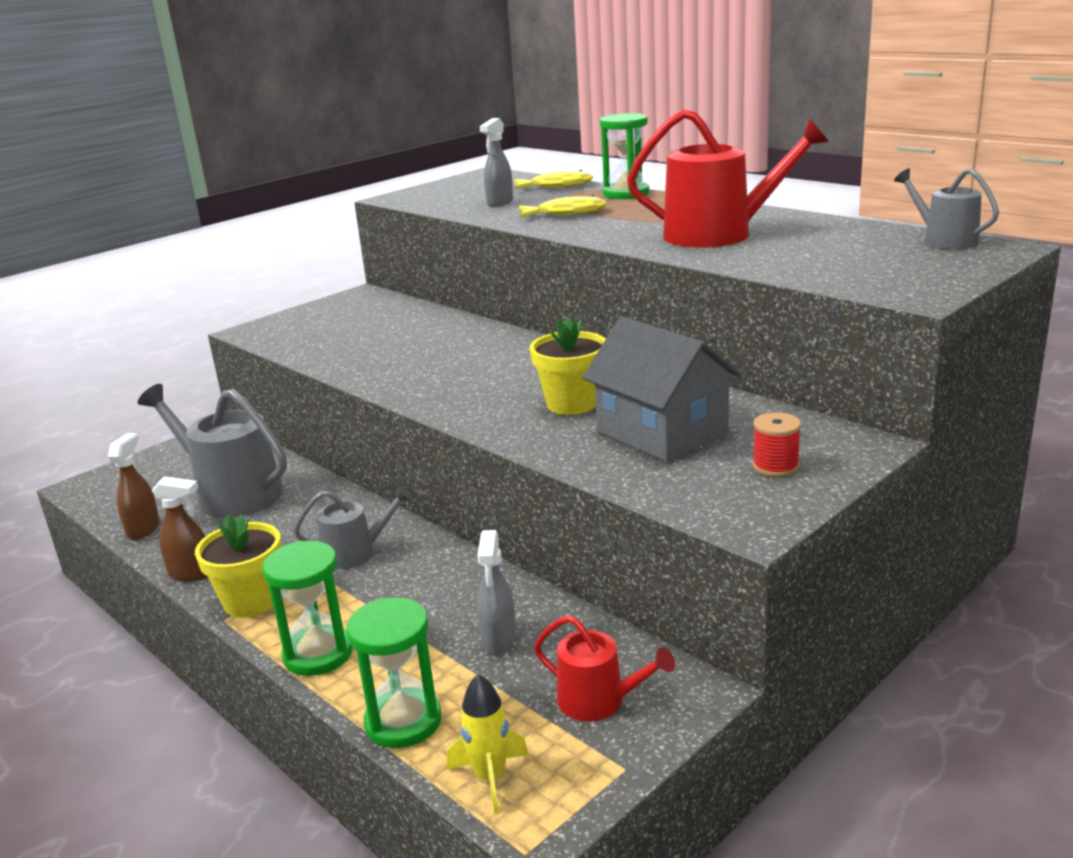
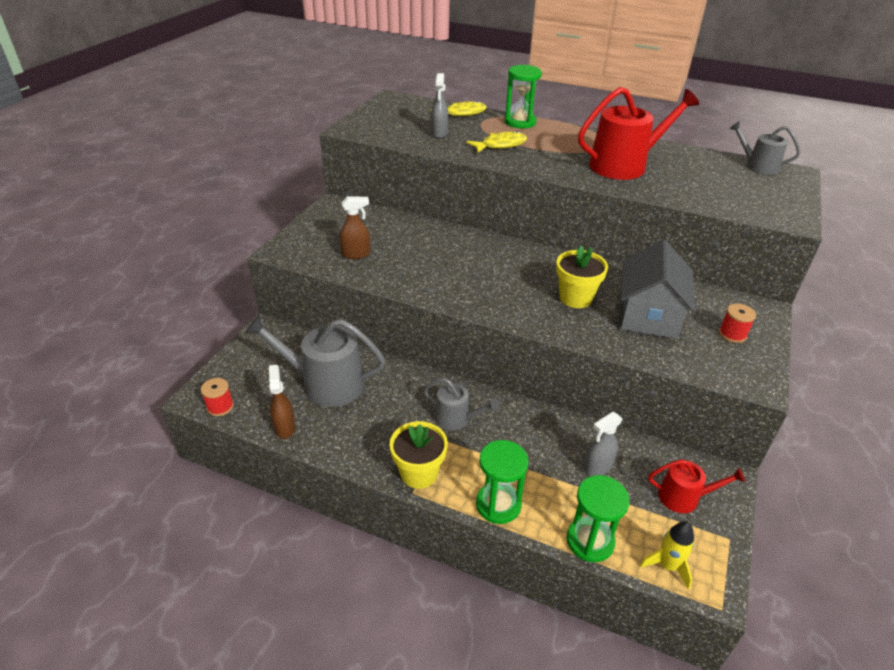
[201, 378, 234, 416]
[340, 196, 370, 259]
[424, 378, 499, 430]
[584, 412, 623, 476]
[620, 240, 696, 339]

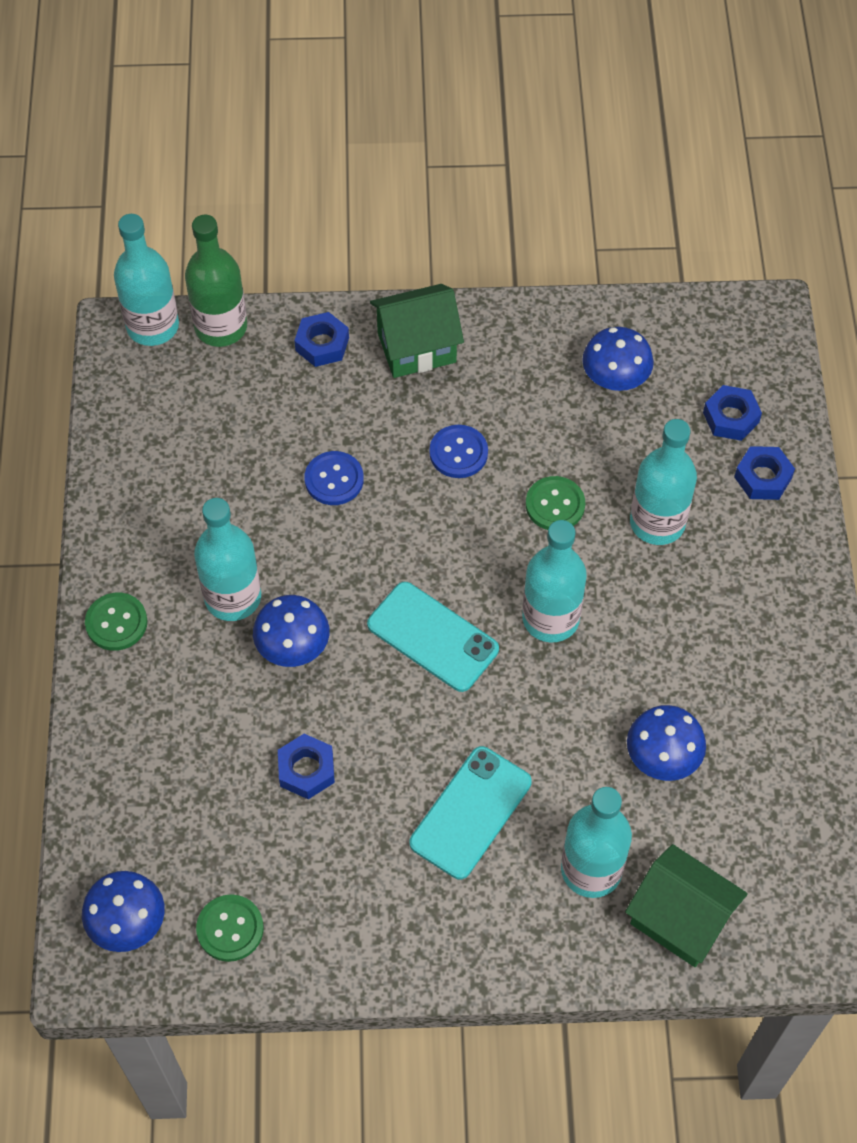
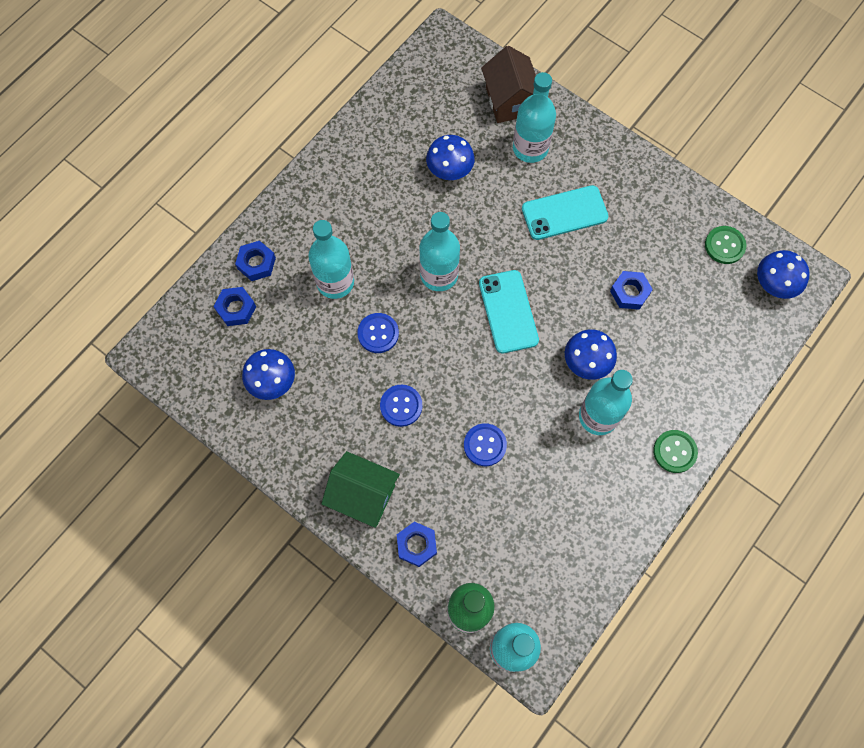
[357, 313, 399, 353]
[481, 46, 536, 123]

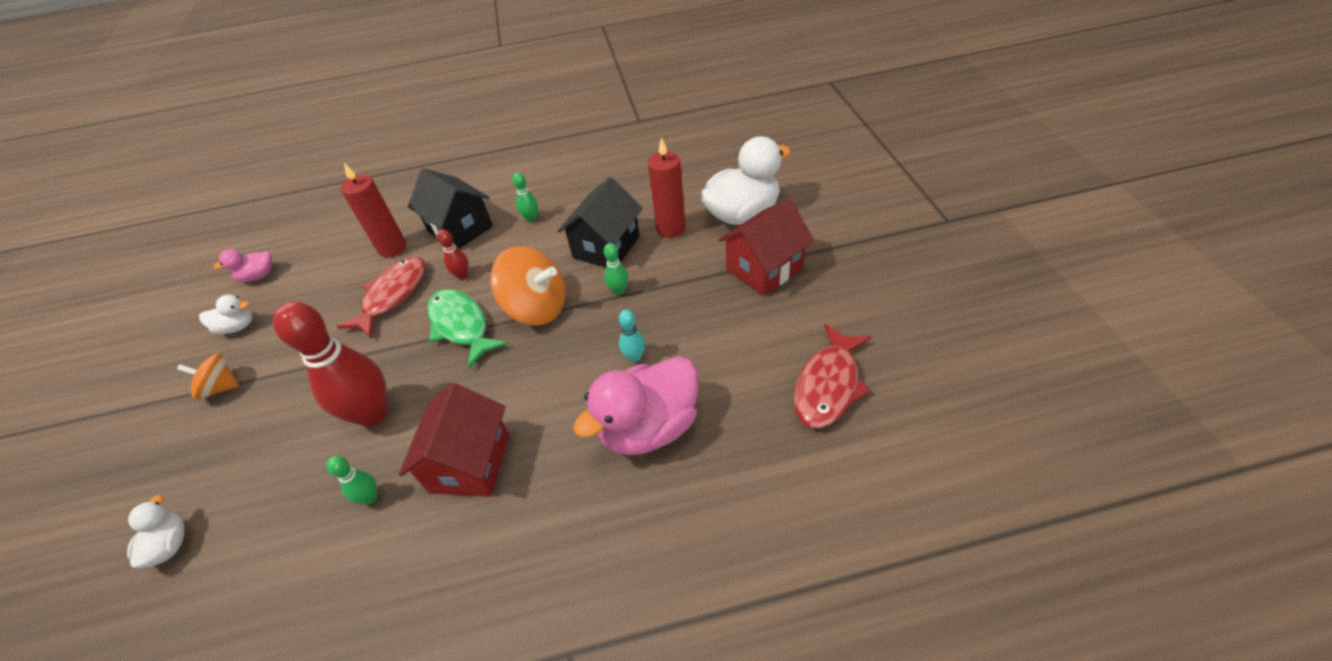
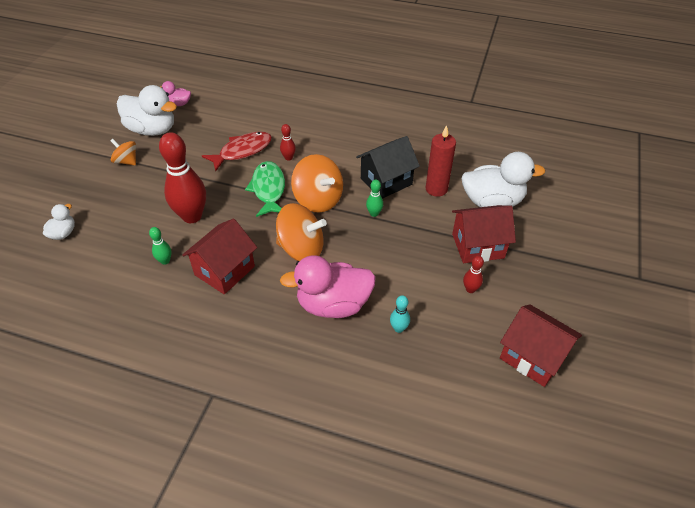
[341, 163, 406, 257] (first image)
[408, 169, 493, 249] (first image)
[513, 173, 538, 222] (first image)
[794, 324, 871, 428] (first image)
[276, 203, 327, 261]
[463, 256, 484, 293]
[500, 304, 582, 387]
[390, 295, 410, 333]
[117, 85, 177, 136]

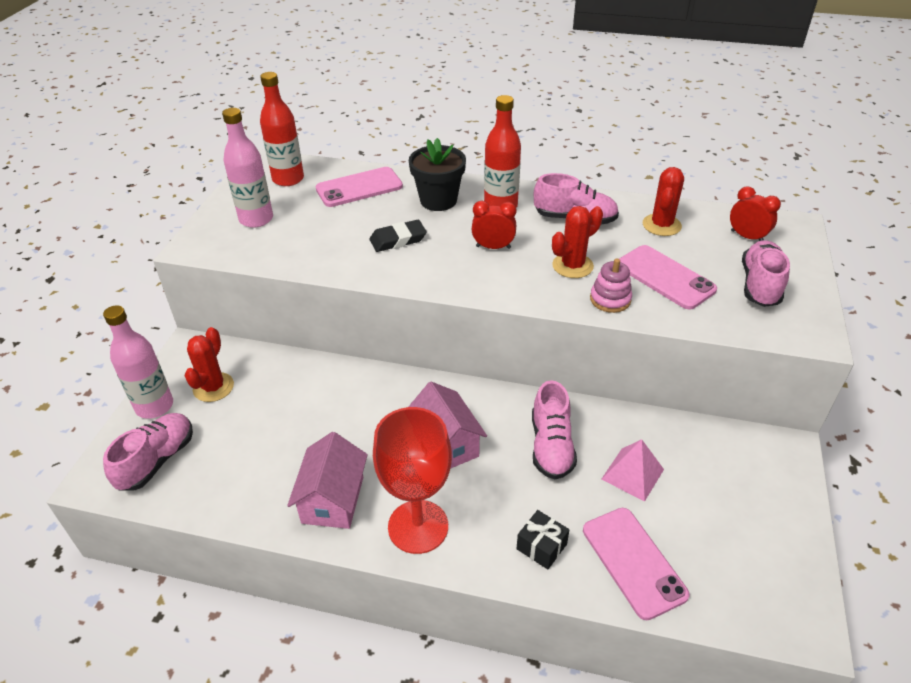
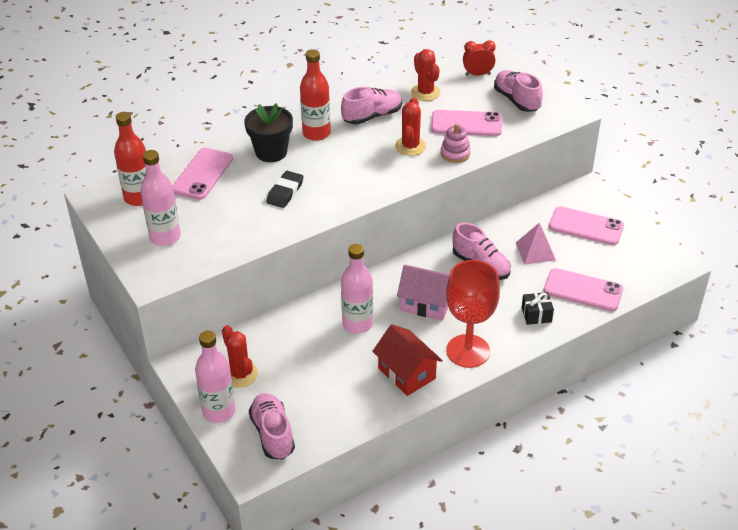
[472, 201, 516, 249] (first image)
[341, 244, 373, 334]
[549, 206, 624, 245]
[372, 324, 443, 396]

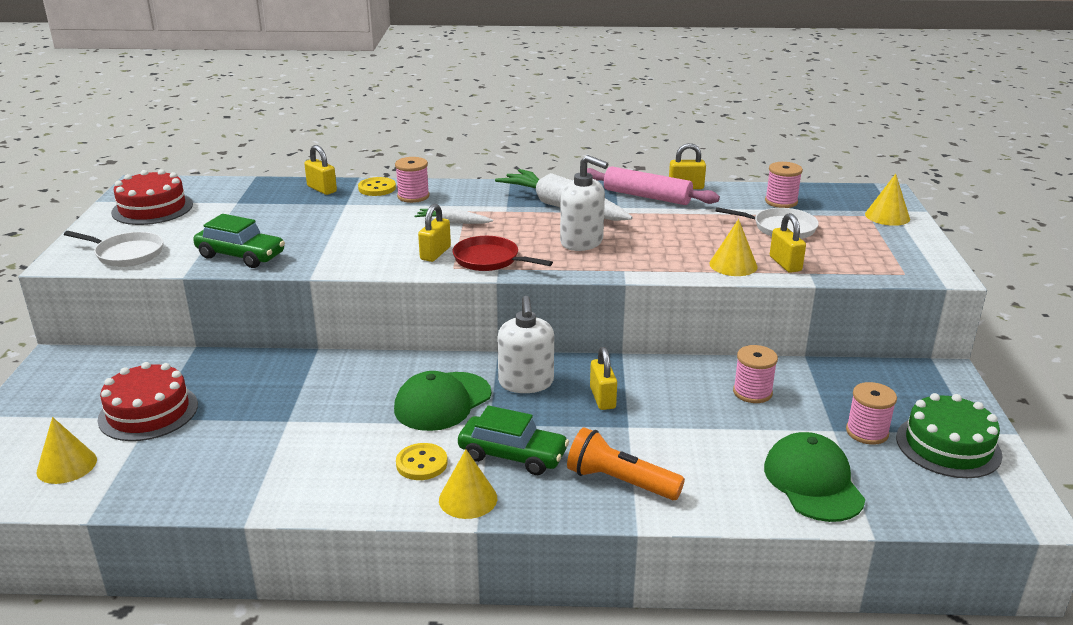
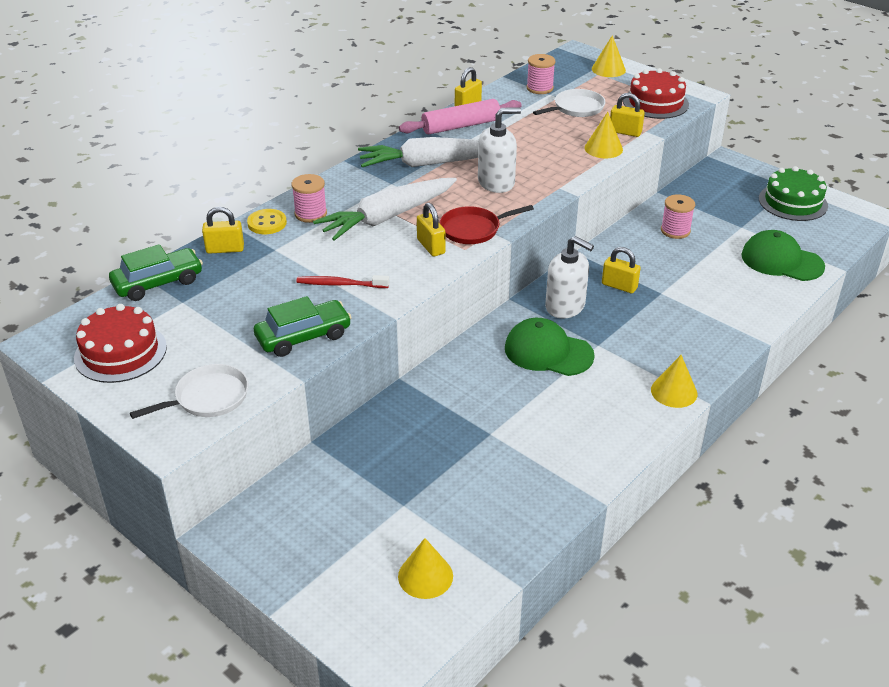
[396, 443, 448, 480] (first image)
[567, 427, 685, 500] (first image)
[846, 382, 897, 445] (first image)
[296, 275, 389, 288]
[623, 68, 689, 119]
[109, 244, 203, 301]
[505, 318, 595, 376]
[313, 178, 457, 241]

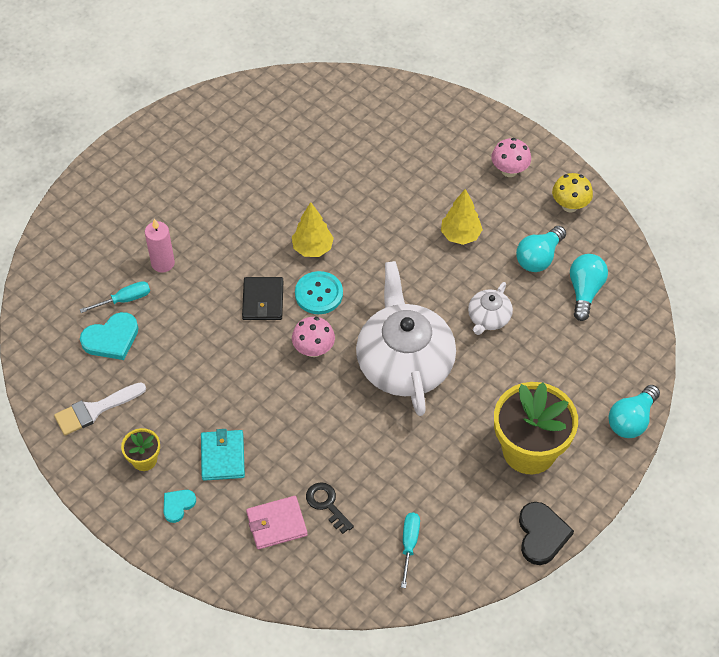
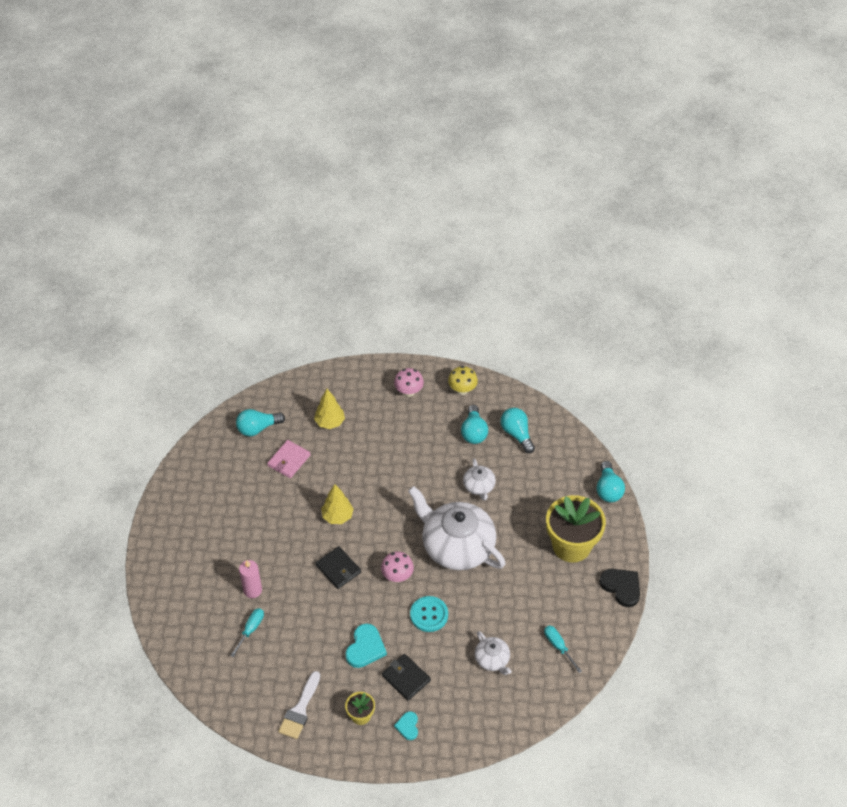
[236, 409, 285, 437]
[345, 623, 387, 668]
[267, 440, 311, 478]
[410, 596, 448, 632]
[314, 389, 345, 429]
[475, 631, 511, 675]
[382, 654, 431, 701]

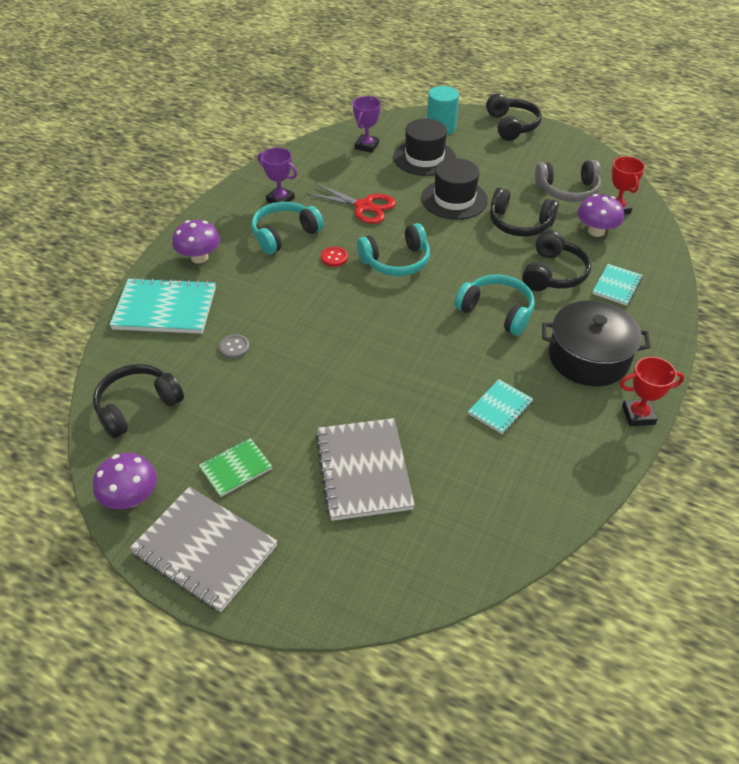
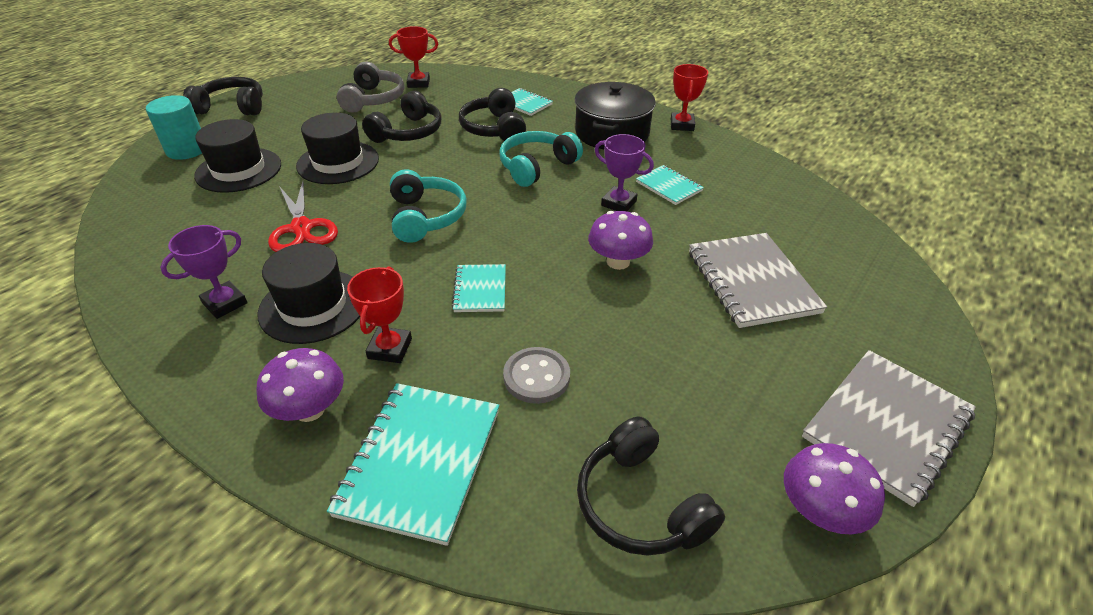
[199, 438, 272, 497] (first image)
[321, 247, 348, 267] (first image)
[347, 266, 412, 363]
[452, 264, 506, 312]
[595, 134, 654, 211]
[588, 211, 653, 270]
[257, 243, 360, 344]
[268, 181, 338, 252]
[689, 233, 827, 328]
[459, 88, 526, 141]
[503, 347, 570, 404]

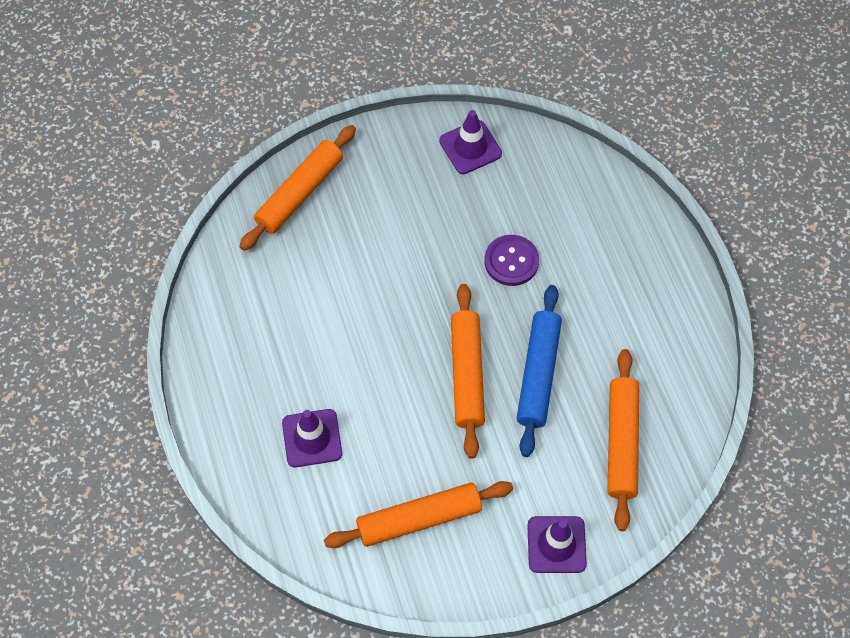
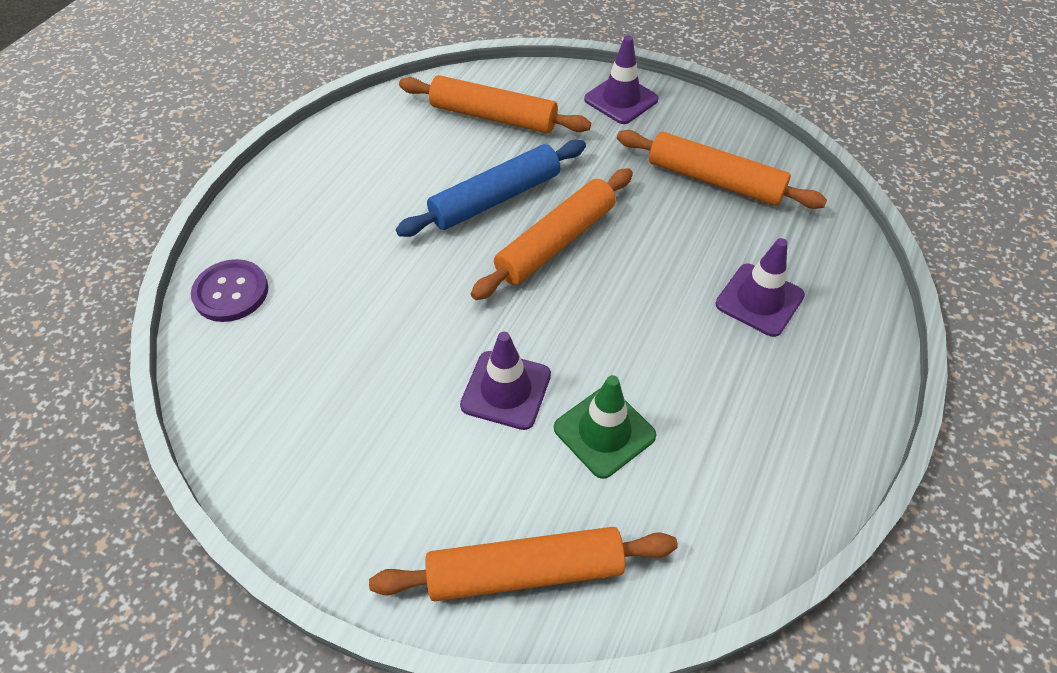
[554, 375, 656, 479]
[460, 332, 551, 430]
[191, 259, 268, 322]
[399, 75, 591, 133]

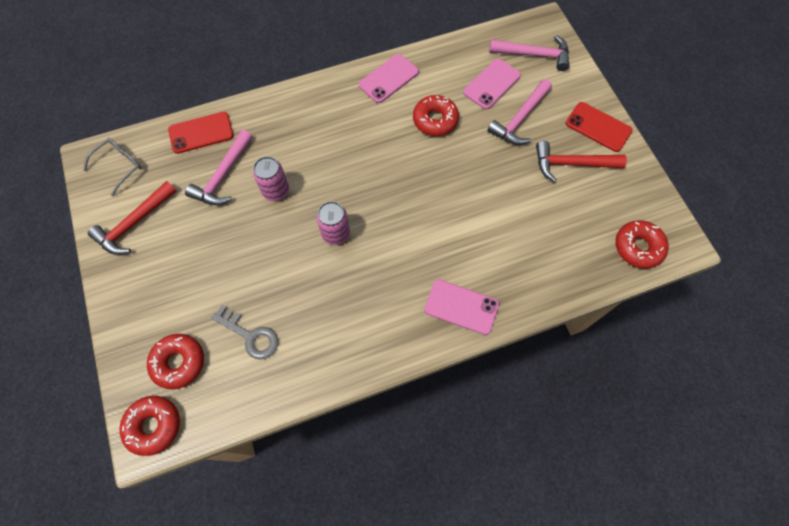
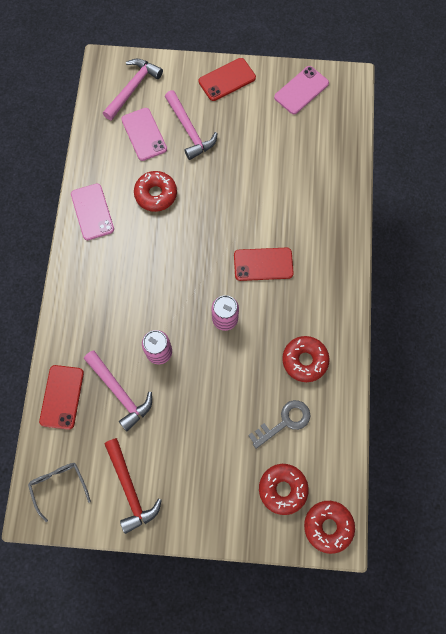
[536, 141, 627, 182] (first image)
[234, 248, 294, 281]
[274, 66, 329, 114]
[282, 336, 330, 382]

